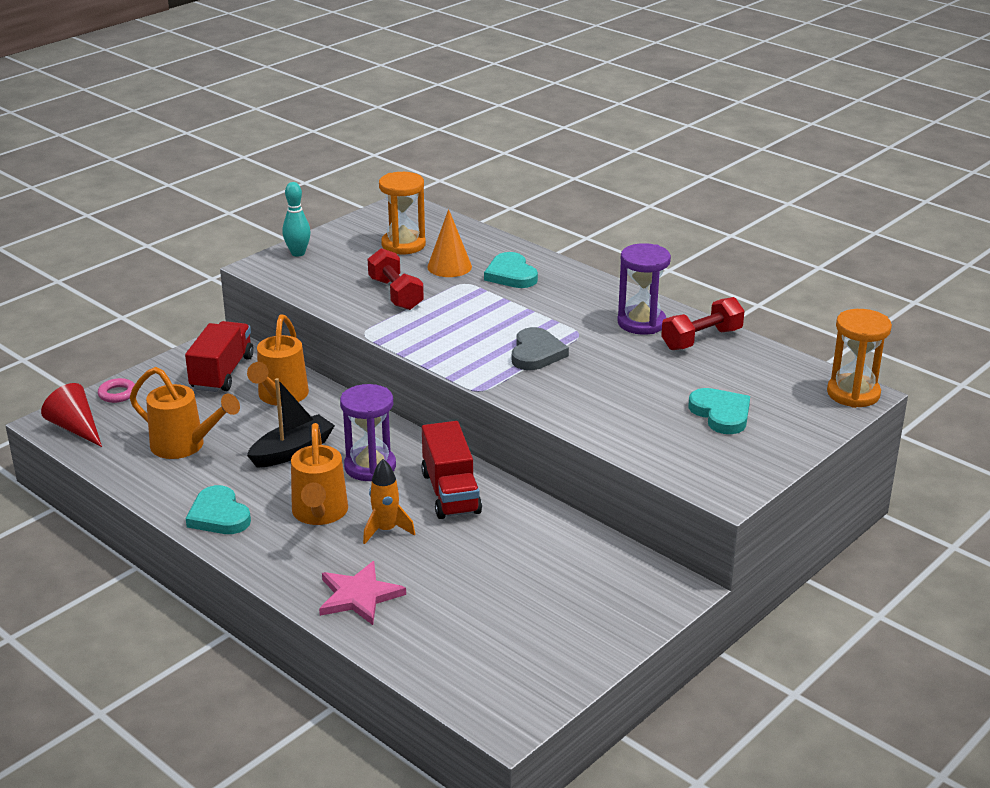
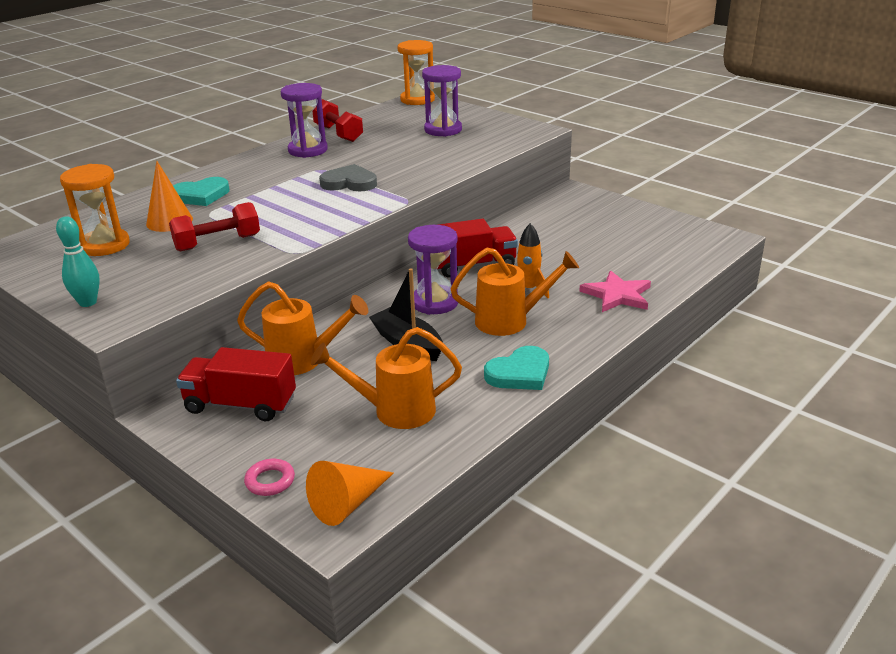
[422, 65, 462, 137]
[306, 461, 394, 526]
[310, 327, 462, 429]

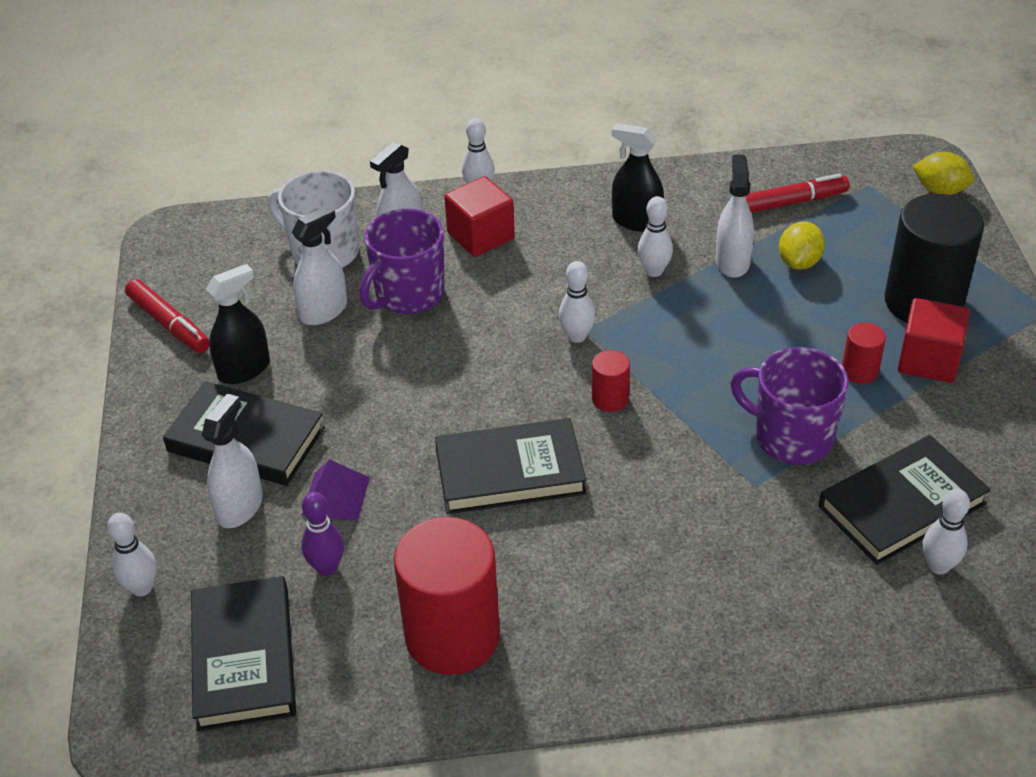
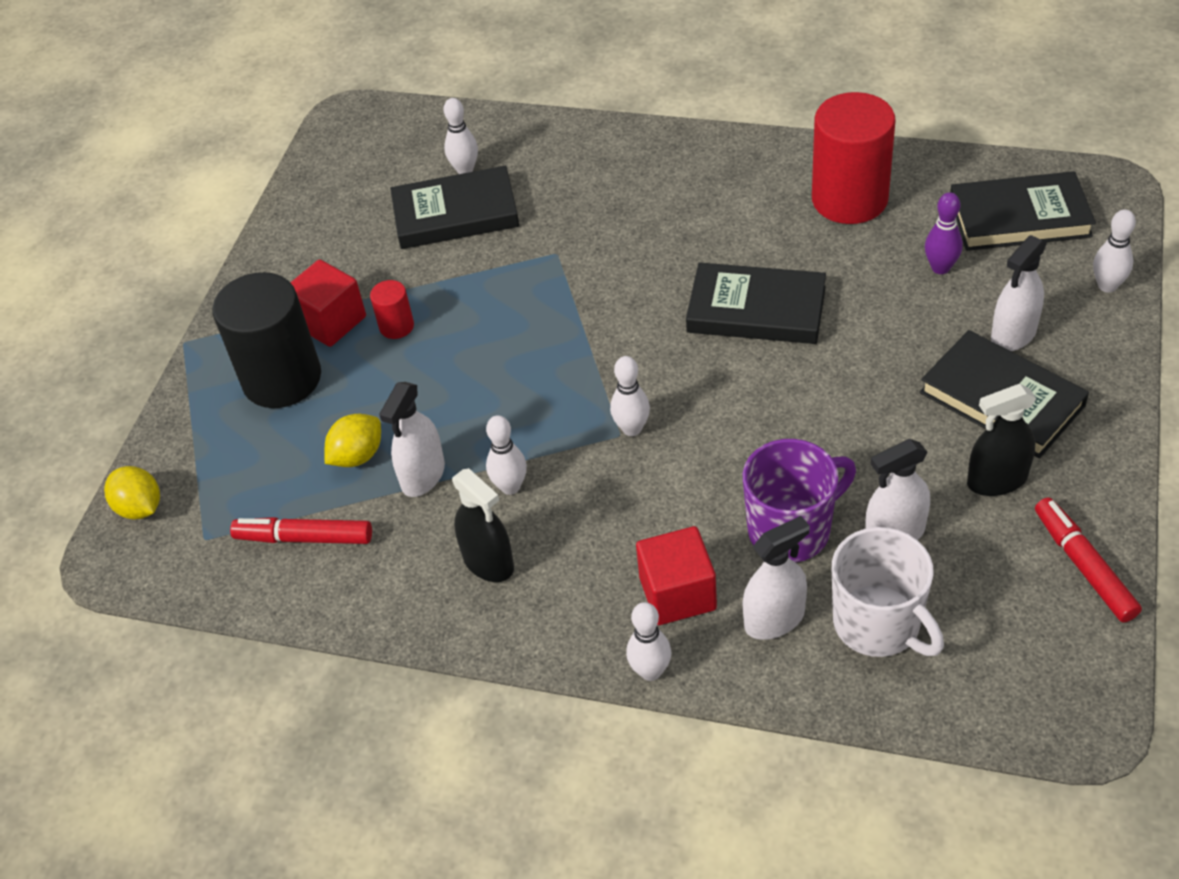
[301, 459, 370, 521] (first image)
[592, 350, 630, 412] (first image)
[730, 347, 849, 465] (first image)
[950, 171, 1096, 251]

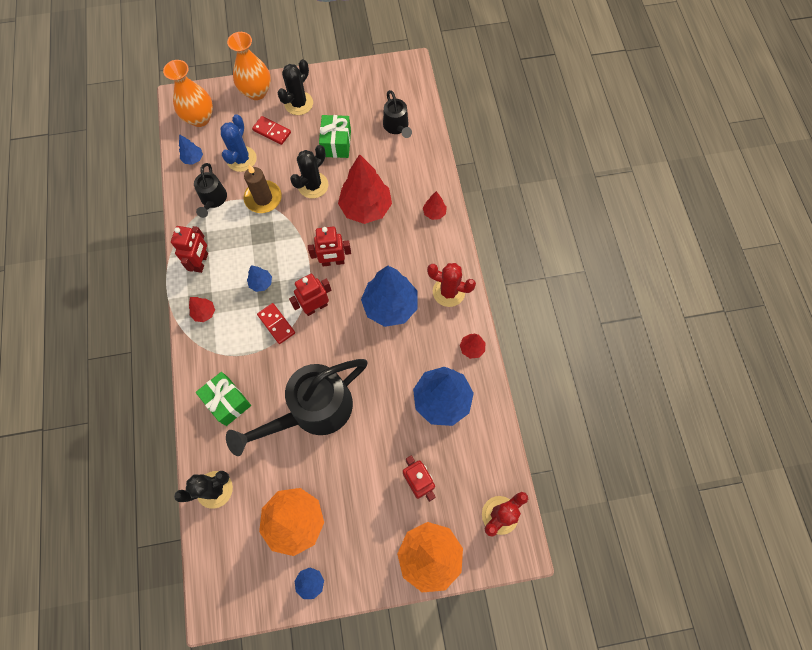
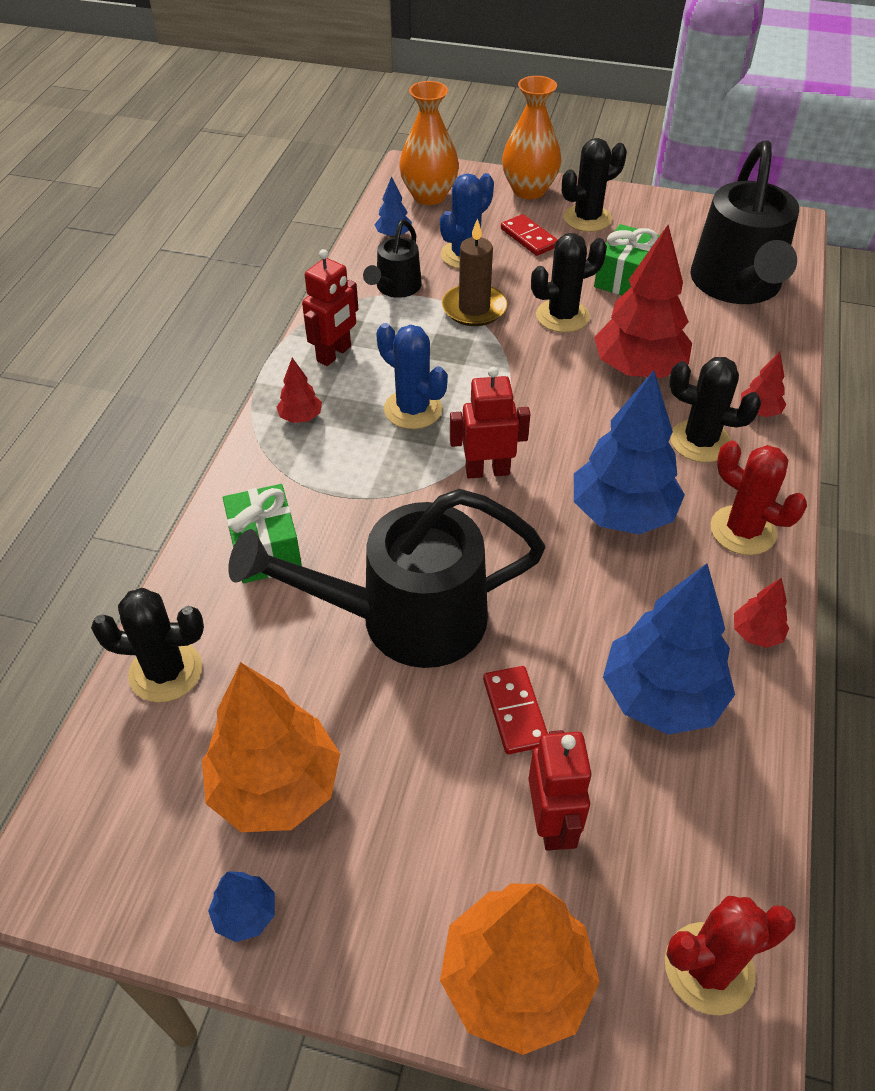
[308, 227, 351, 266] (first image)
[669, 357, 761, 462]
[483, 666, 548, 754]
[376, 323, 448, 429]
[690, 140, 799, 304]

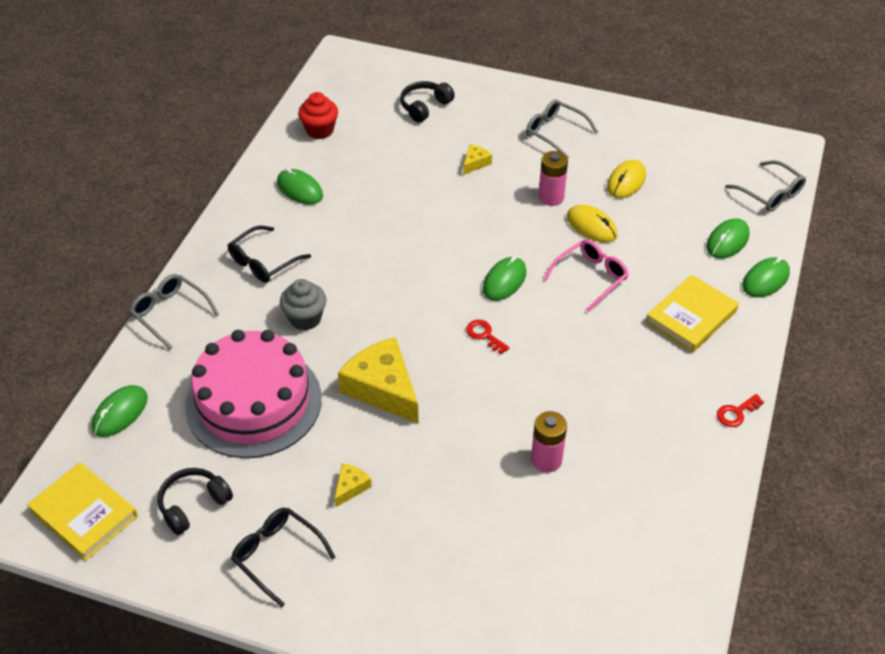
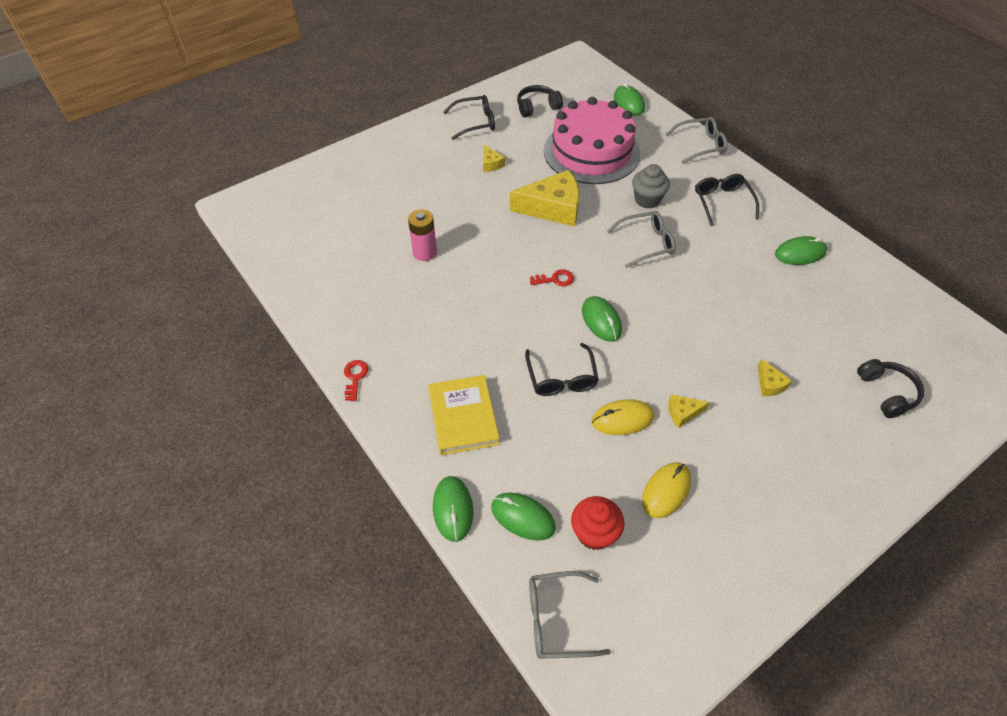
[27, 462, 138, 561] (first image)
[571, 496, 624, 550]
[607, 211, 676, 268]
[668, 395, 709, 428]
[525, 343, 599, 396]
[517, 85, 563, 117]
[642, 462, 691, 518]
[491, 493, 556, 541]

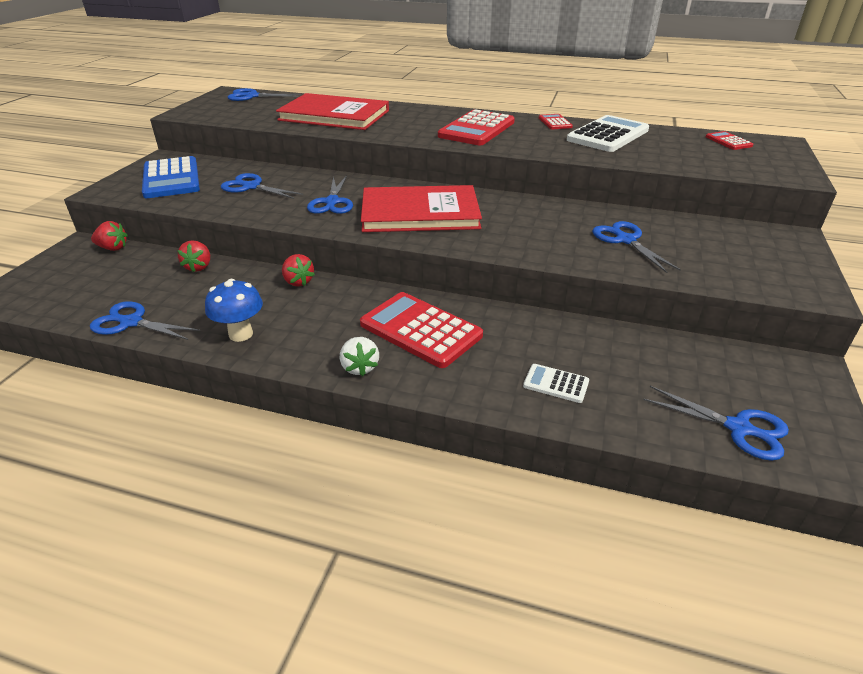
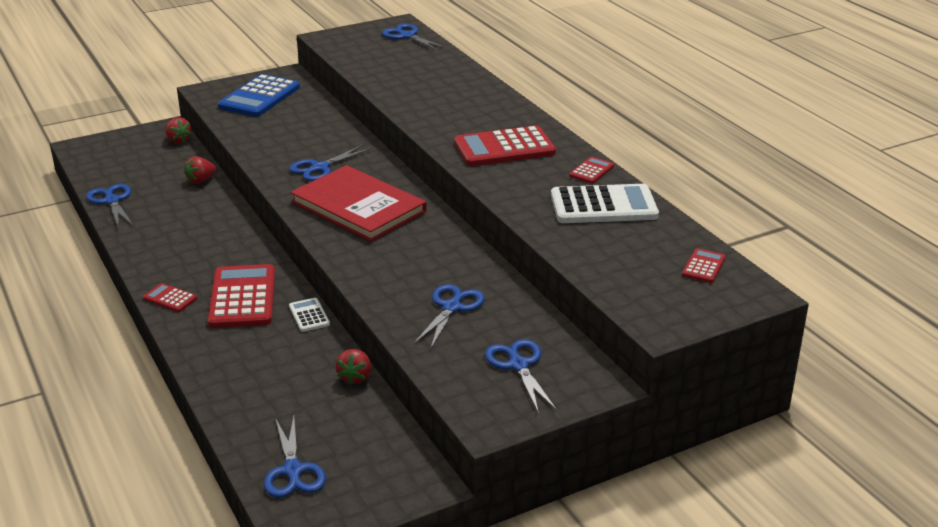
[205, 279, 263, 342] (first image)
[276, 93, 389, 130] (first image)
[485, 339, 557, 412]
[336, 349, 371, 385]
[289, 298, 330, 332]
[143, 283, 197, 312]

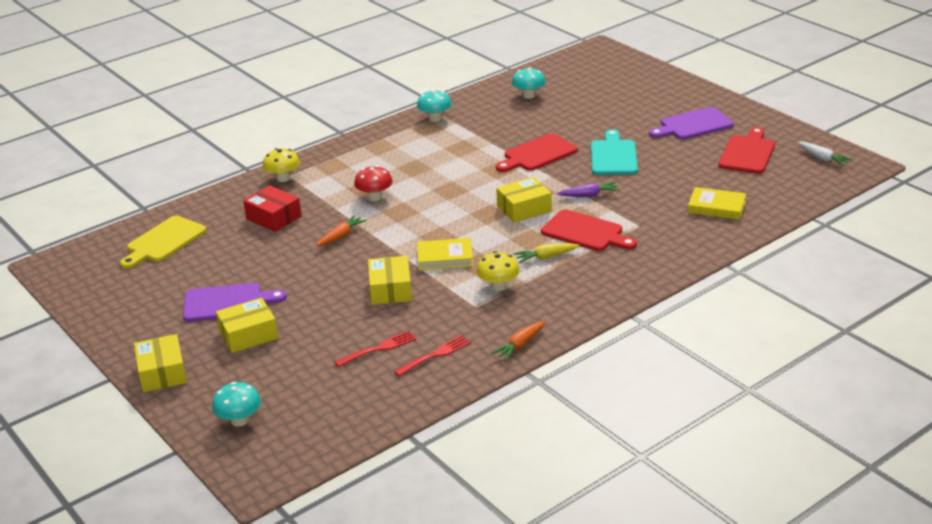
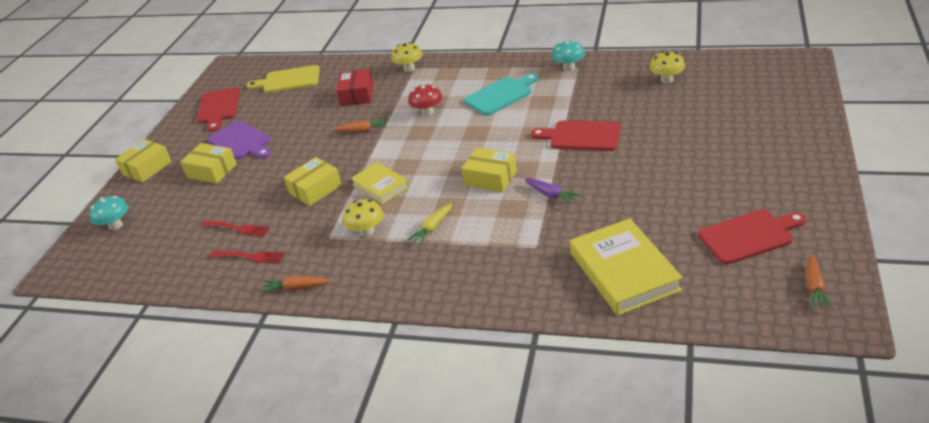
[649, 107, 734, 140] (first image)
[197, 87, 240, 132]
[464, 73, 538, 116]
[649, 51, 685, 84]
[806, 254, 834, 309]
[407, 203, 452, 245]
[570, 218, 683, 316]

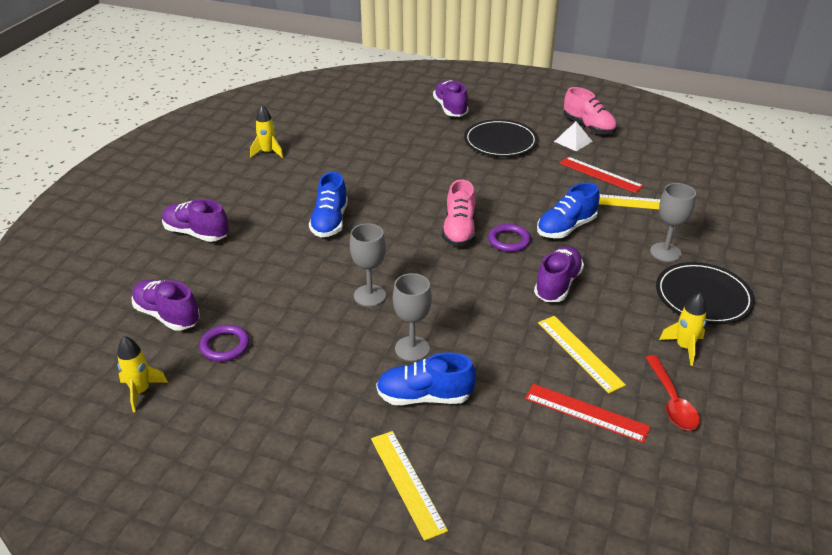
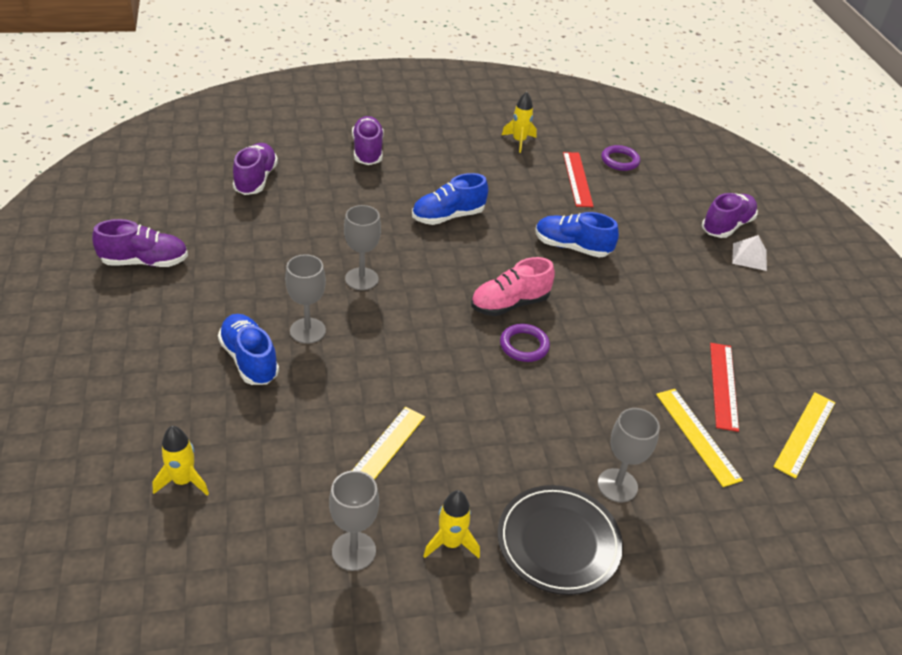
[464, 119, 538, 157] (first image)
[564, 87, 617, 134] (first image)
[152, 426, 209, 495]
[601, 145, 640, 171]
[773, 392, 835, 479]
[563, 152, 594, 207]
[92, 219, 188, 267]
[536, 212, 619, 258]
[732, 235, 767, 271]
[329, 470, 379, 571]

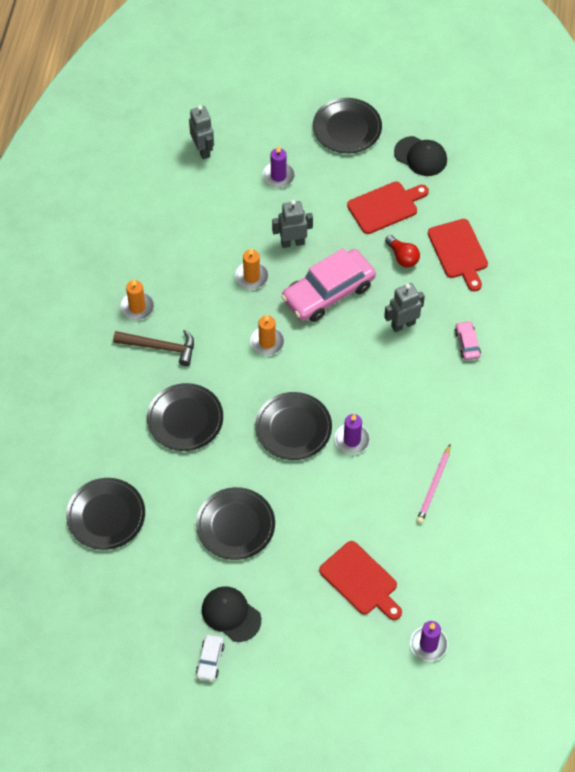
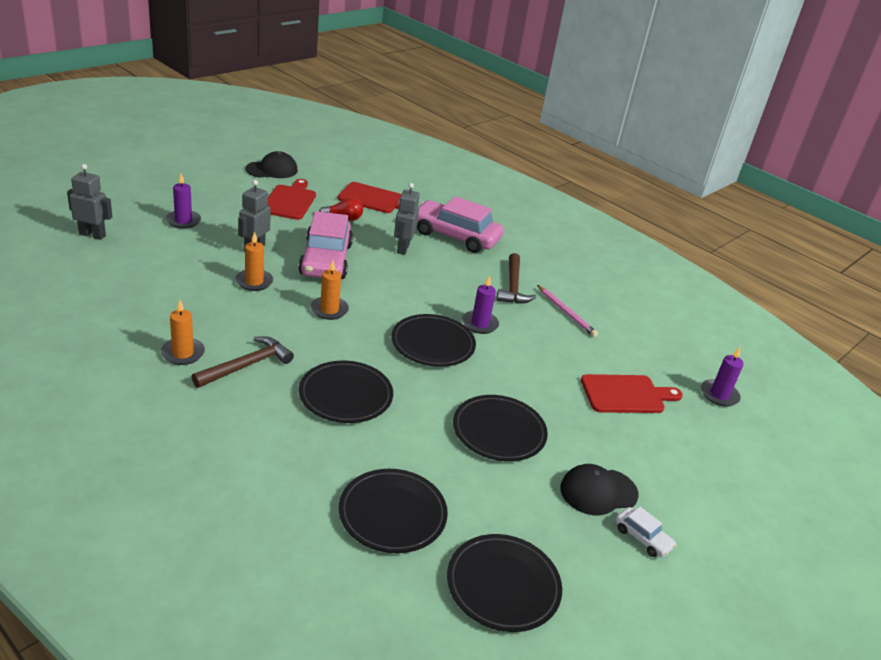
[496, 253, 537, 304]
[447, 534, 562, 632]
[417, 196, 504, 253]

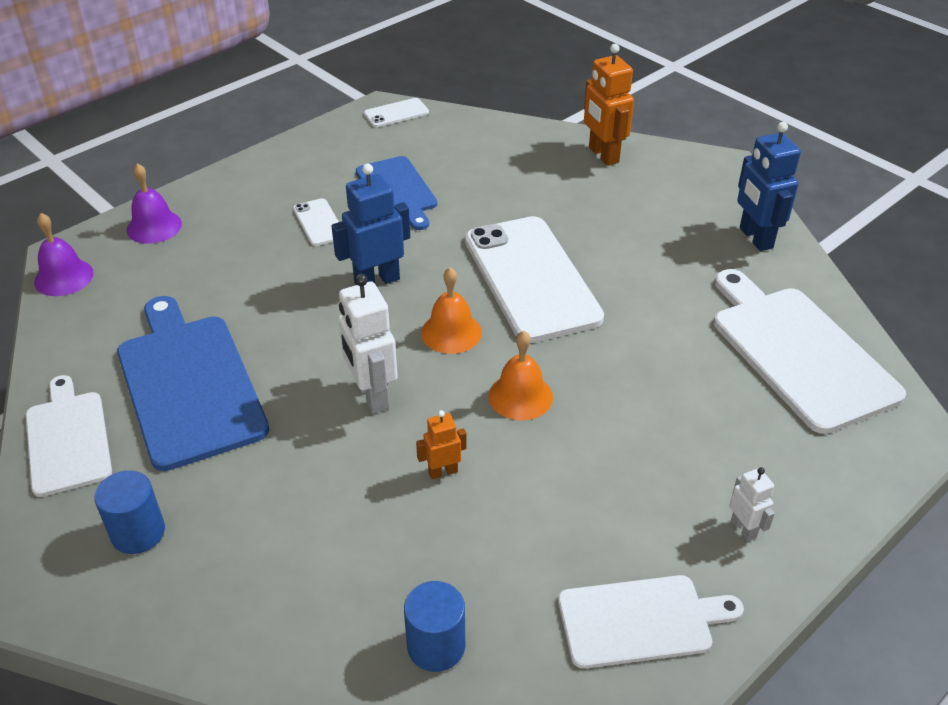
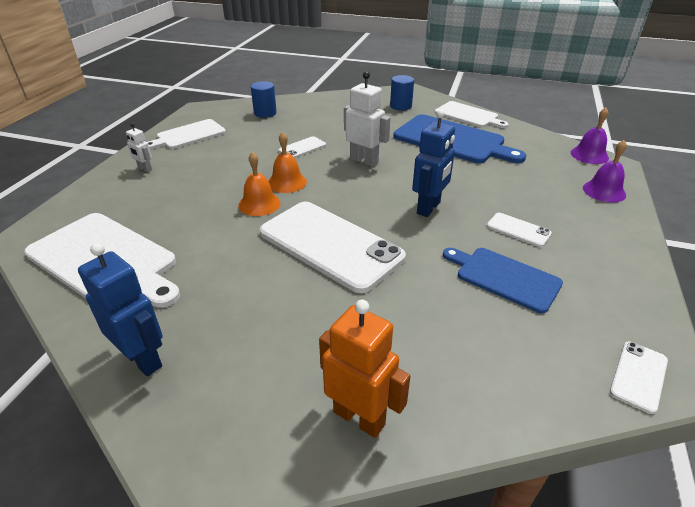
[238, 152, 281, 216]
[278, 136, 326, 158]

